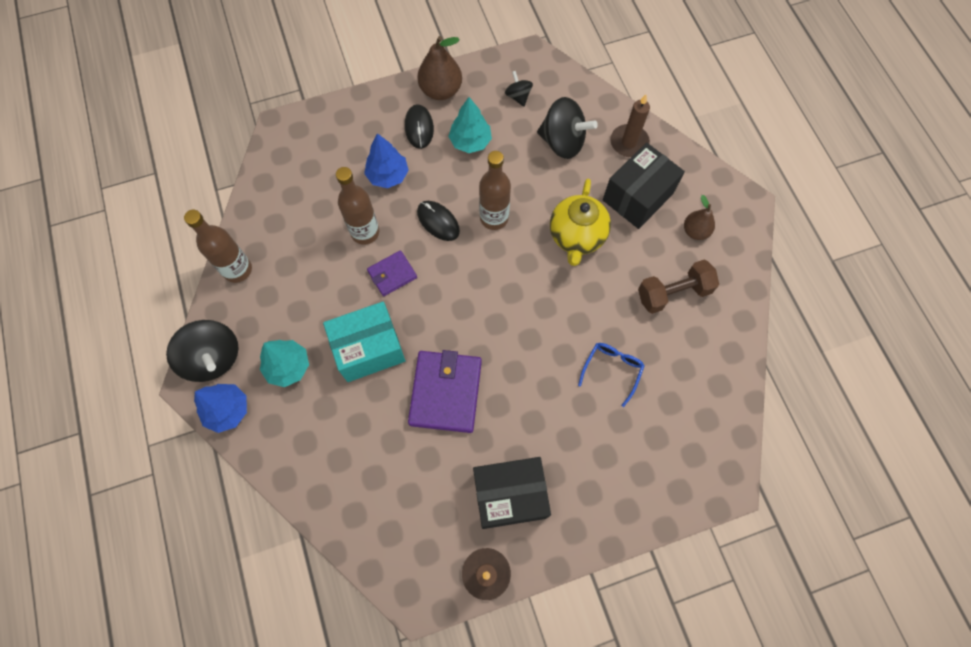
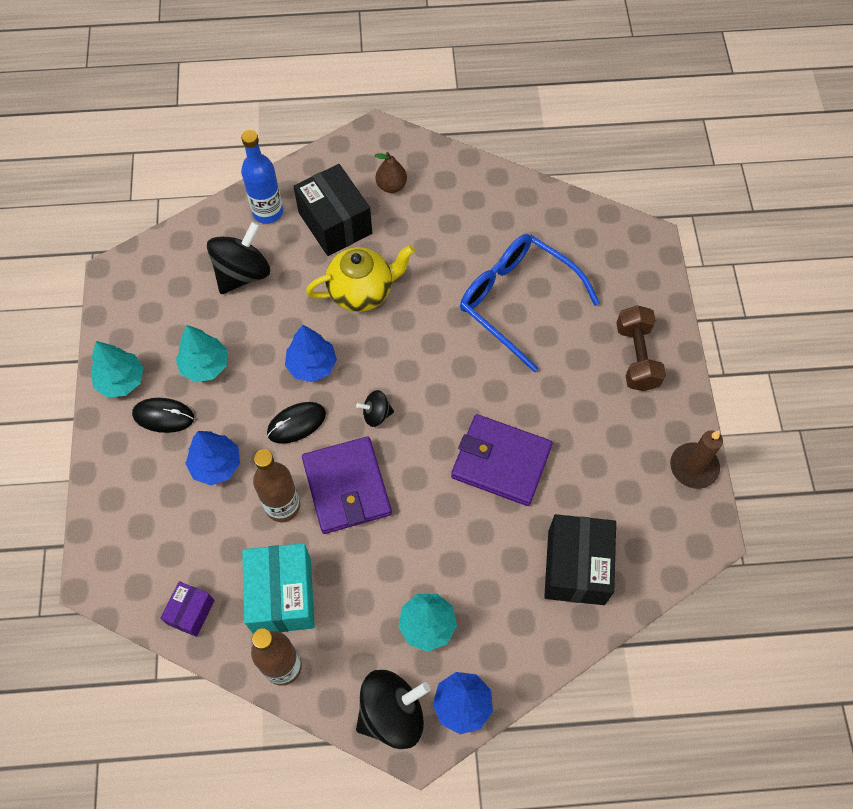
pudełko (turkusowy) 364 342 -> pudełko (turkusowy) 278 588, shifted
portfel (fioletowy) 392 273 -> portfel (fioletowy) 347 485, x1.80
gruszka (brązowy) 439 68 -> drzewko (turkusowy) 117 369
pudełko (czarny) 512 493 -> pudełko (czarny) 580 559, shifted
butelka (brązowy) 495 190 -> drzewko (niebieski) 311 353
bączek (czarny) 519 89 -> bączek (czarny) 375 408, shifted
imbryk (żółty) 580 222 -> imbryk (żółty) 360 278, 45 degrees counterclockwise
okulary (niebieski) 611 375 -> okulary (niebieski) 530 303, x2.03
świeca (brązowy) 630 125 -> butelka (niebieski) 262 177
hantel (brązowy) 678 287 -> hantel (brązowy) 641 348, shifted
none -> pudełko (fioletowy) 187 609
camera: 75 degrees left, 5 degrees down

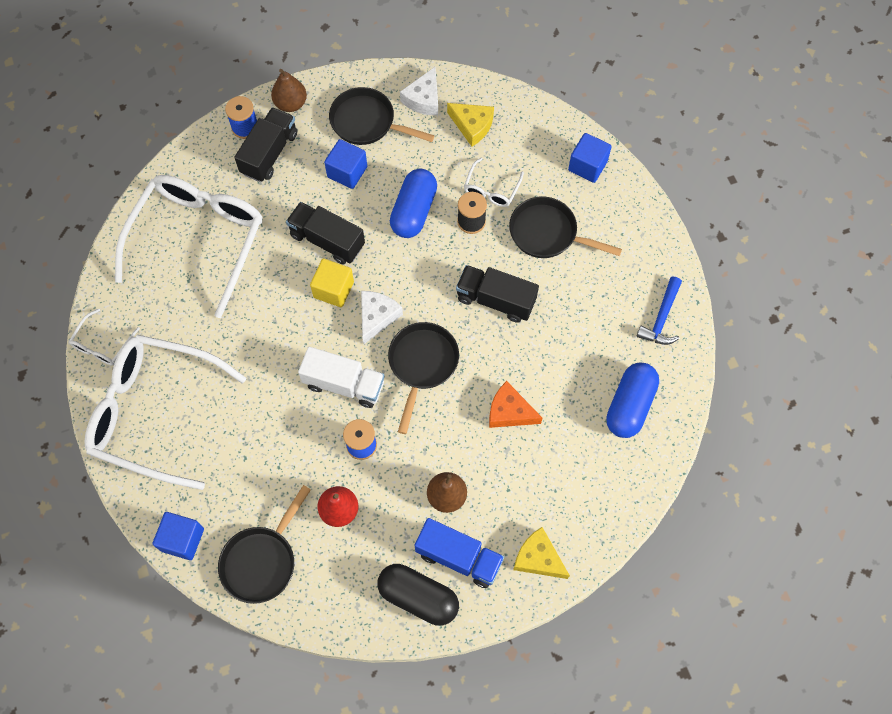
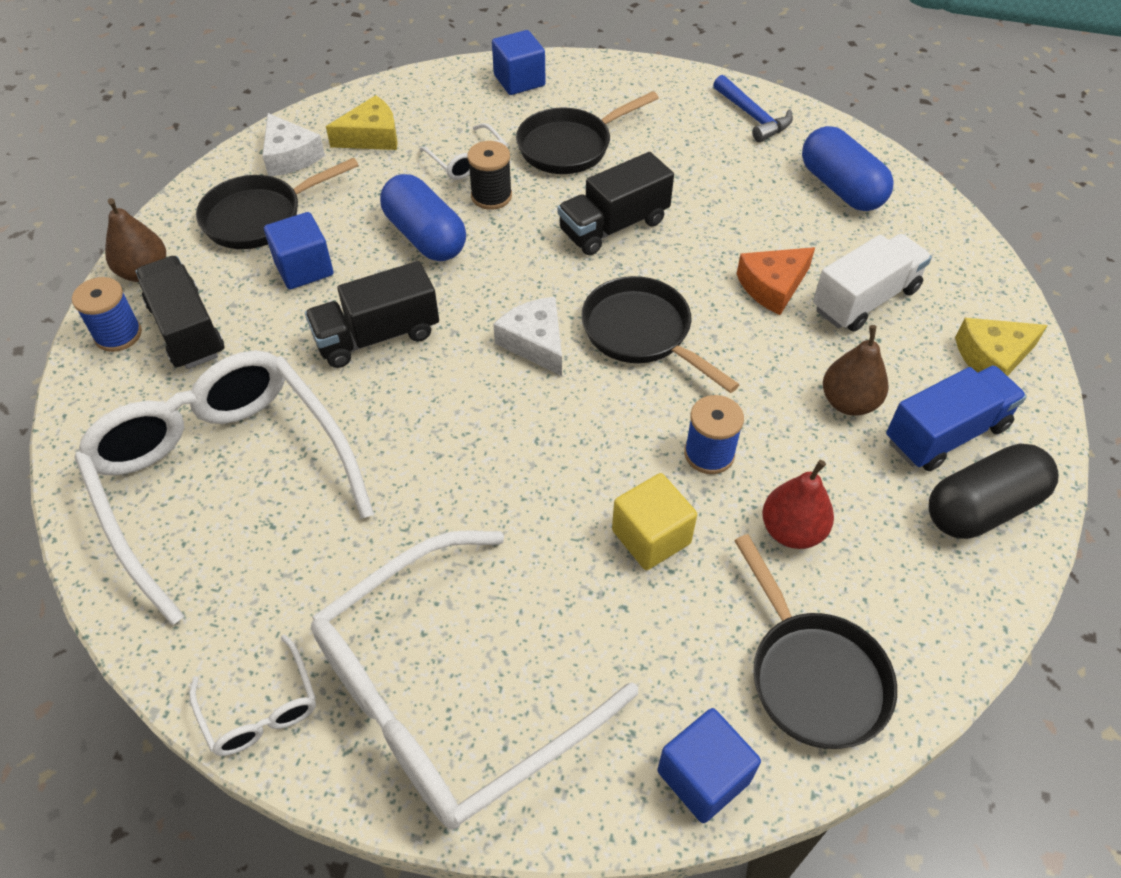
ciężarówka (biały) 341 377 -> ciężarówka (biały) 872 283, shifted
sześcian (żółty) 332 283 -> sześcian (żółty) 654 521, shifted
camera: 55 degrees left, 15 degrees down

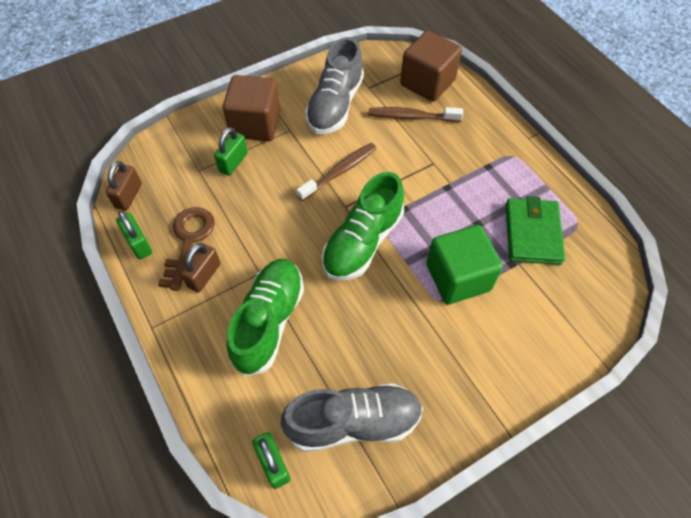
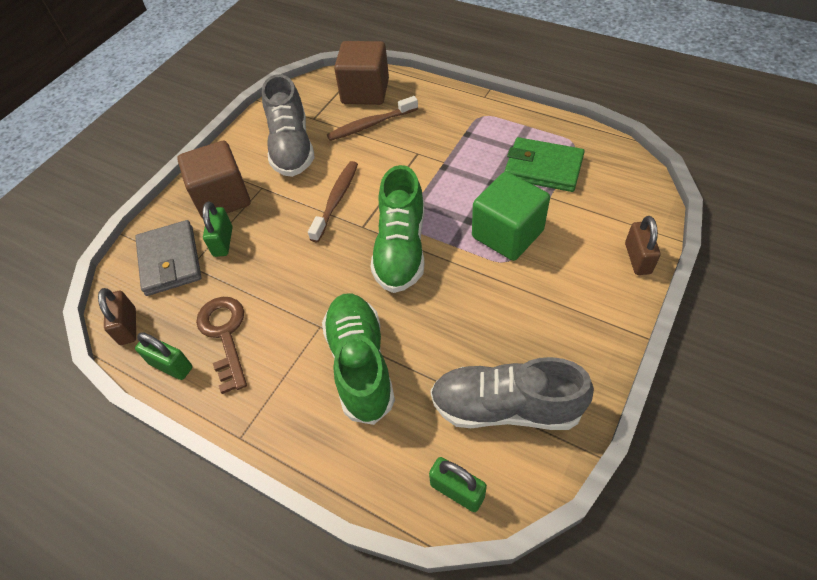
kłódka (brązowy) 200 268 -> kłódka (brązowy) 643 245, shifted
but (szary) 352 417 -> but (szary) 512 393, 135 degrees counterclockwise
portfel (zielony) 535 230 -> portfel (zielony) 544 164, 45 degrees counterclockwise
none -> portfel (szary) 168 258
camera: 25 degrees left, 5 degrees down

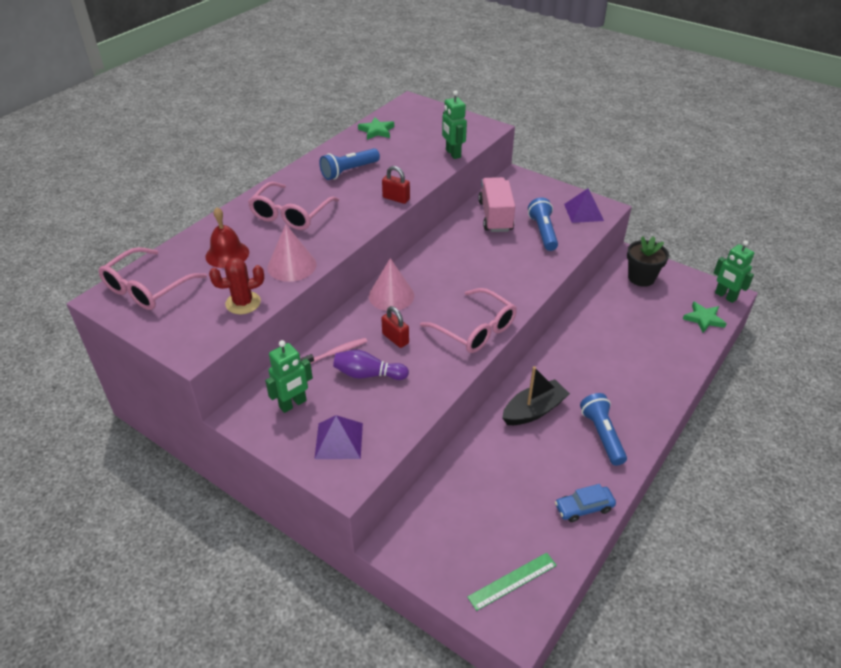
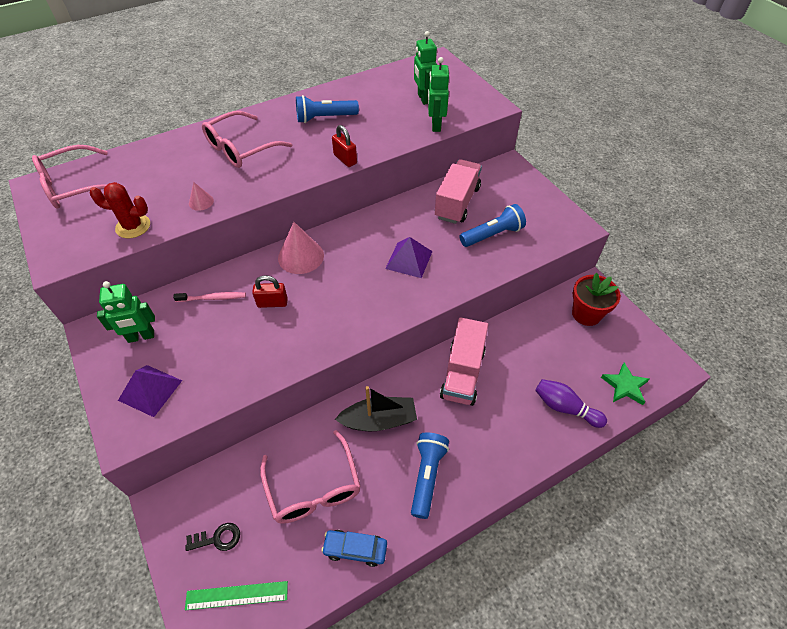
dzwonek (czerwony) 227 237 -> none
stożek (różowy) 291 253 -> stożek (różowy) 201 196, x0.51
kręgiel (fioletowy) 371 365 -> kręgiel (fioletowy) 571 403, shifted
gwiazda (zielony) 376 128 -> none
kłódka (czerwony) 395 327 -> kłódka (czerwony) 270 291, 75 degrees counterclockwise
okulary (różowy) 468 320 -> okulary (różowy) 310 477, shifted
latarka (niebieski) 543 224 -> latarka (niebieski) 493 225, 45 degrees clockwise
piramida (fioletowy) 584 206 -> piramida (fioletowy) 409 257, shifted
doniczka (czarny) 648 261 -> doniczka (czerwony) 596 299
robot (zielony) 734 271 -> robot (zielony) 425 68, shifted
none -> klucz (czarny) 212 537
none -> ciężarówka (różowy) 464 361
camera: 25 degrees right, 10 degrees up

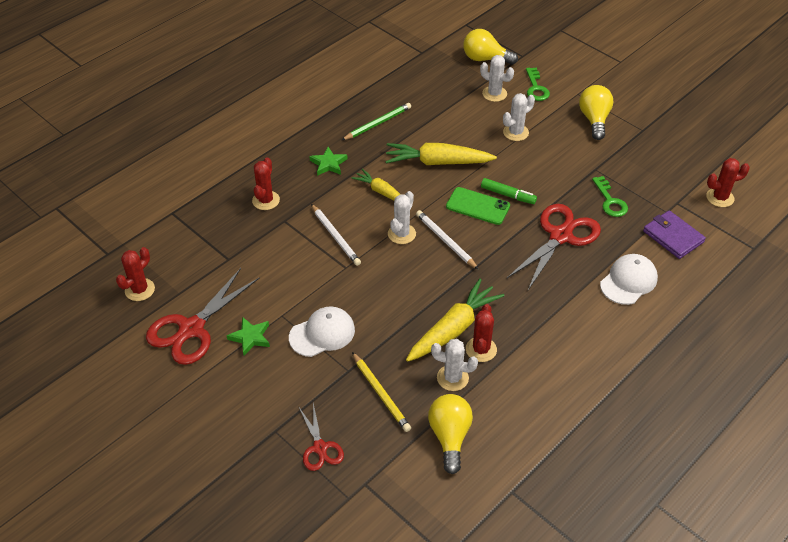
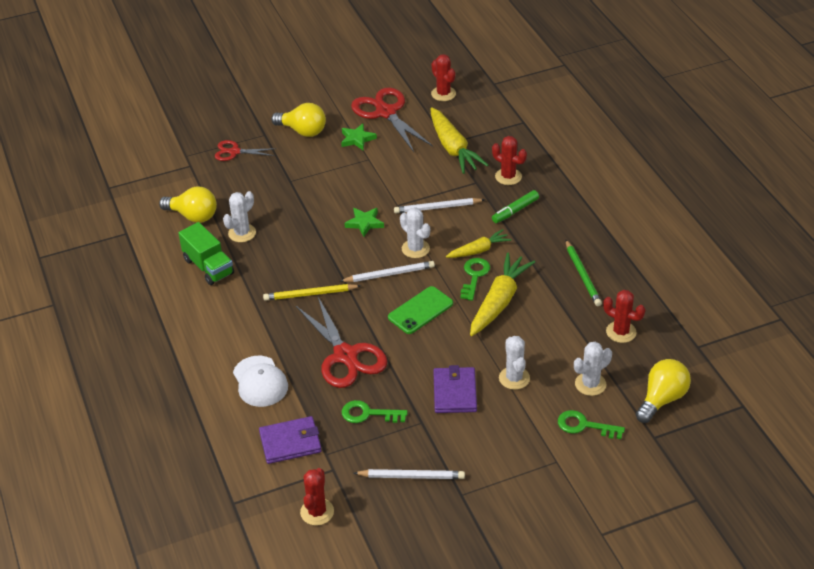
czapka (biały) 322 332 -> none
gwiazda (zielony) 328 161 -> gwiazda (zielony) 364 222, shifted
ołówek (żółty) 381 392 -> ołówek (żółty) 312 292, shifted
marchewka (żółty) 455 320 -> marchewka (żółty) 459 140, shifted
kaktus (czerwony) 481 333 -> kaktus (czerwony) 624 316, shifted
flamaster (zielony) 509 191 -> flamaster (zielony) 515 206, shifted
żarówka (żółty) 596 112 -> żarówka (żółty) 298 120, shifted
none -> ciężarówka (zielony) 206 253
none -> ołówek (biały) 409 474
none -> portfel (fioletowy) 455 389
none -> klucz (zielony) 475 279
camera: 115 degrees right, 5 degrees down

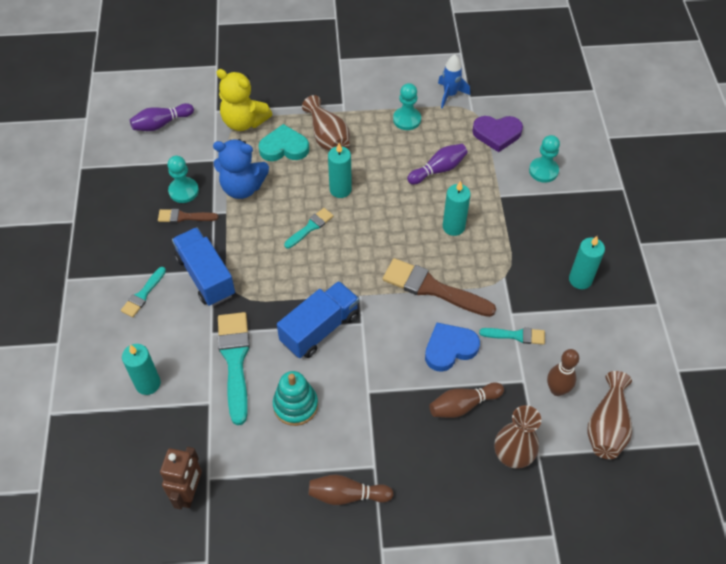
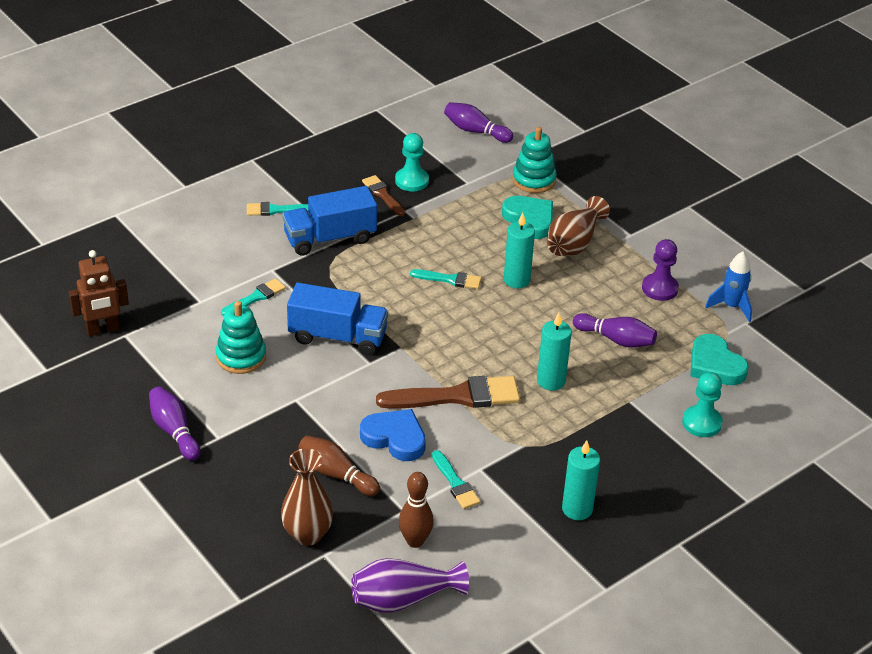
świeca (turkusowy) 141 369 -> none
ciężarówka (niebieski) 203 266 -> ciężarówka (niebieski) 329 220, 135 degrees counterclockwise
miś (niebieski) 241 169 -> none
miś (żółty) 244 100 -> zabawka nakładanka (turkusowy) 534 160
pędzel (turkusowy) 234 368 -> pędzel (turkusowy) 253 297, x0.54
kręgiel (brązowy) 351 489 -> kręgiel (fioletowy) 175 423
pędzel (brązowy) 439 287 -> pędzel (brązowy) 448 392, 90 degrees clockwise
pionek (turkusowy) 407 106 -> pionek (fioletowy) 660 270
serce (fioletowy) 497 134 -> serce (turkusowy) 719 359
wazon (brązowy) 609 415 -> wazon (fioletowy) 410 585
camera: 55 degrees right, 15 degrees down

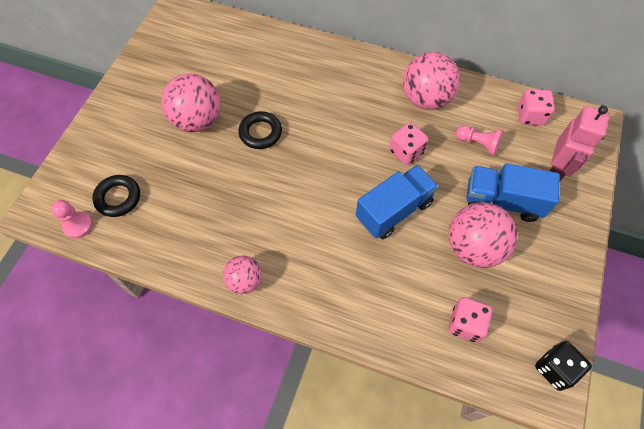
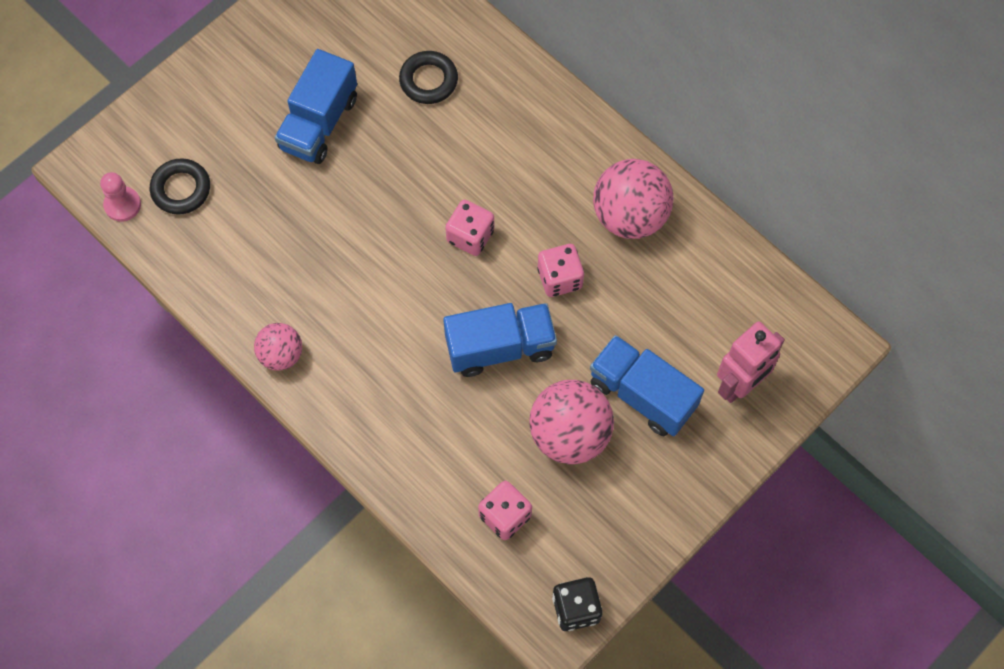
piłka (różowy) 191 102 -> ciężarówka (niebieski) 316 106
pierścień (czarny) 260 130 -> pierścień (czarny) 428 77, shifted
pionek (różowy) 479 140 -> none
kostka do gry (różowy) 536 107 -> kostka do gry (różowy) 469 228, shifted
camera: 25 degrees right, 5 degrees up

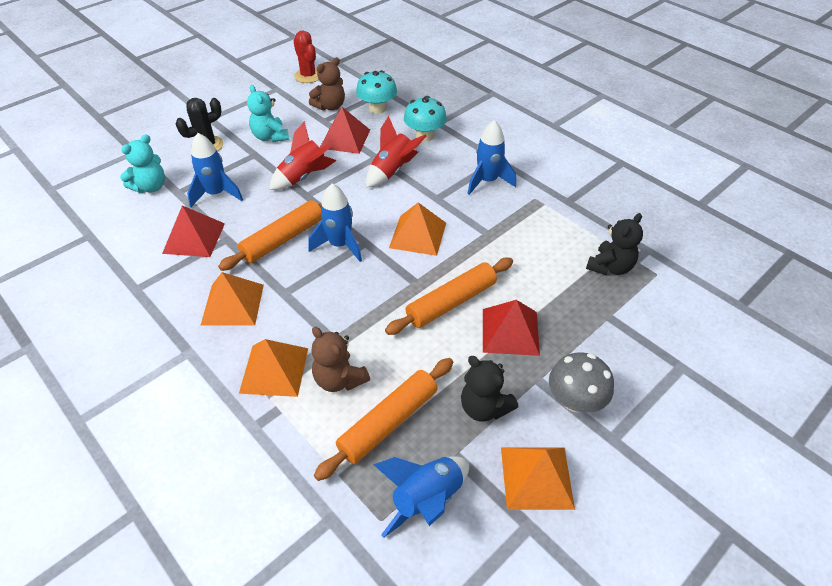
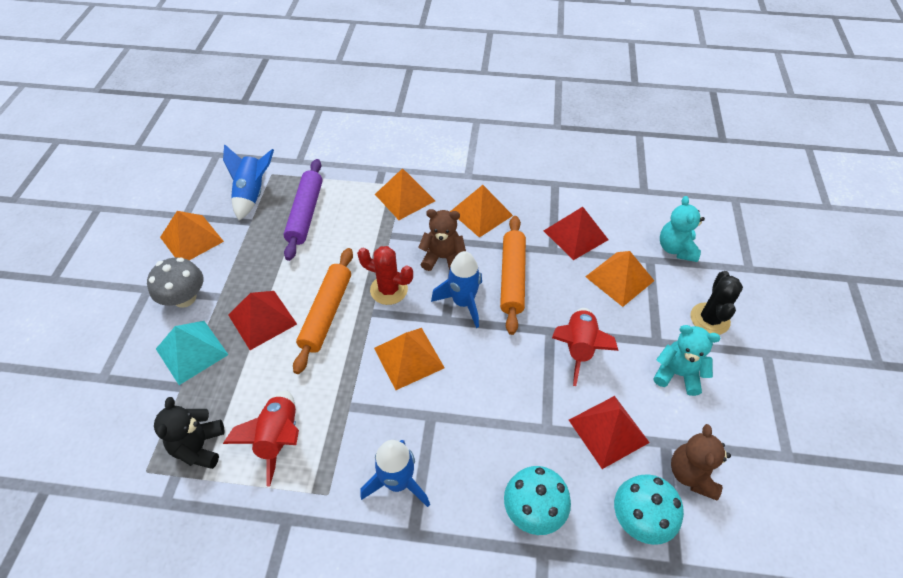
rakieta (niebieski) 215 170 -> piramida (pomarańczowy) 619 279
kaktus (czerwony) 306 56 -> kaktus (czerwony) 385 275, shifted
miś (brązowy) 340 359 -> miś (brązowy) 442 240, shifted
wałek do ciasta (pomarańczowy) 383 419 -> wałek do ciasta (fioletowy) 303 210
rakieta (czerwony) 396 152 -> rakieta (czerwony) 261 438, shifted
miś (czarny) 489 389 -> none
none -> piramida (turkusowy) 192 353
camera: 140 degrees right, 5 degrees up

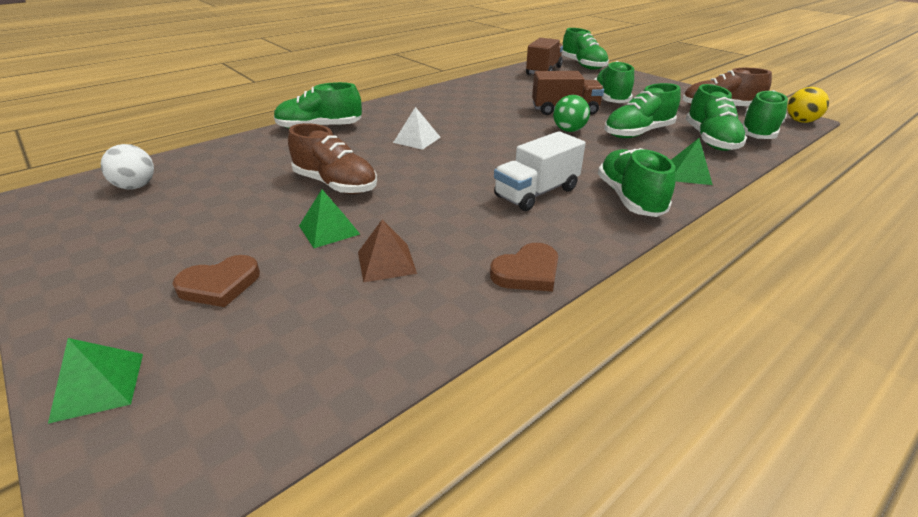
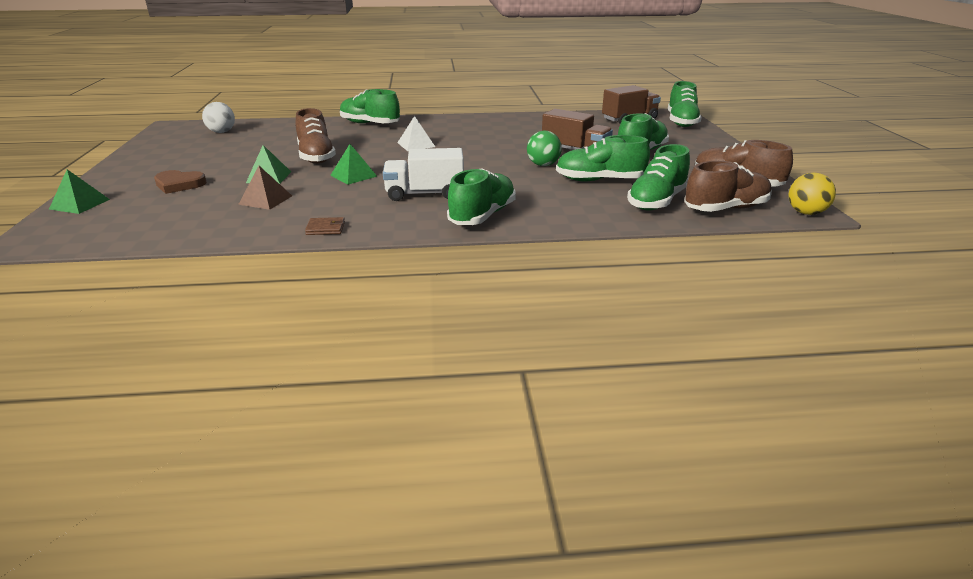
serce (brązowy) 524 267 -> portfel (brązowy) 325 226
piramida (zielony) 692 161 -> piramida (zielony) 353 164, shifted
but (zielony) 765 114 -> but (brązowy) 728 186
camera: 35 degrees right, 5 degrees down

